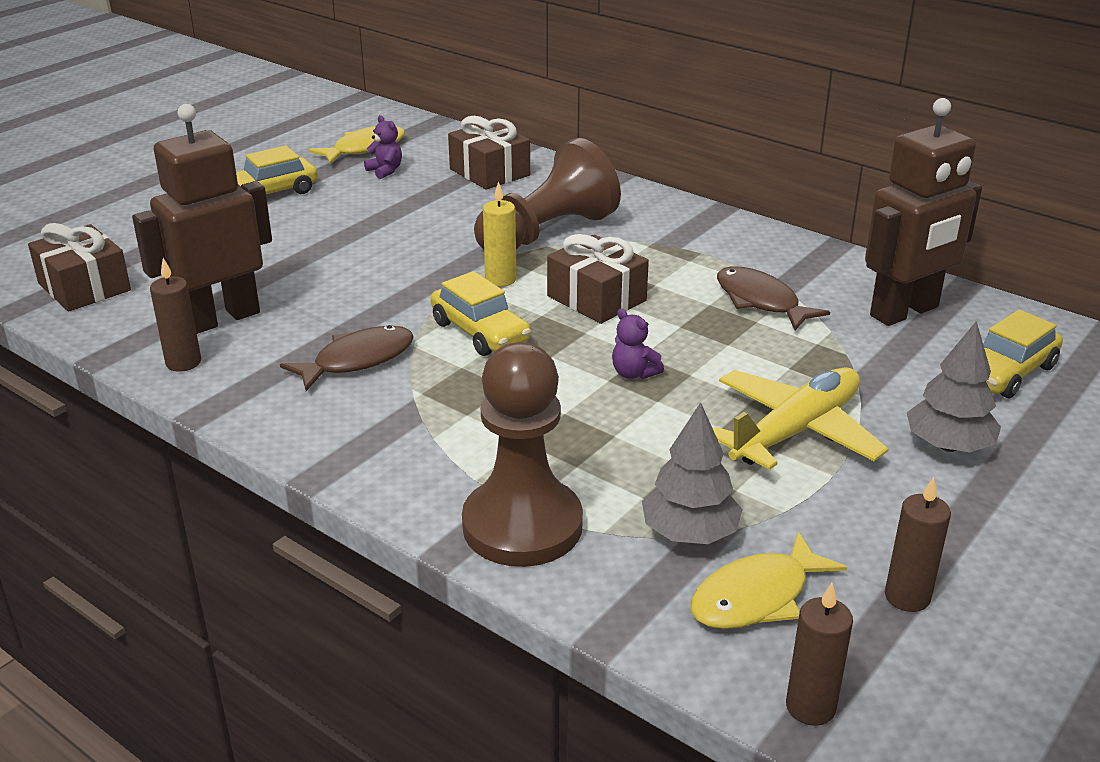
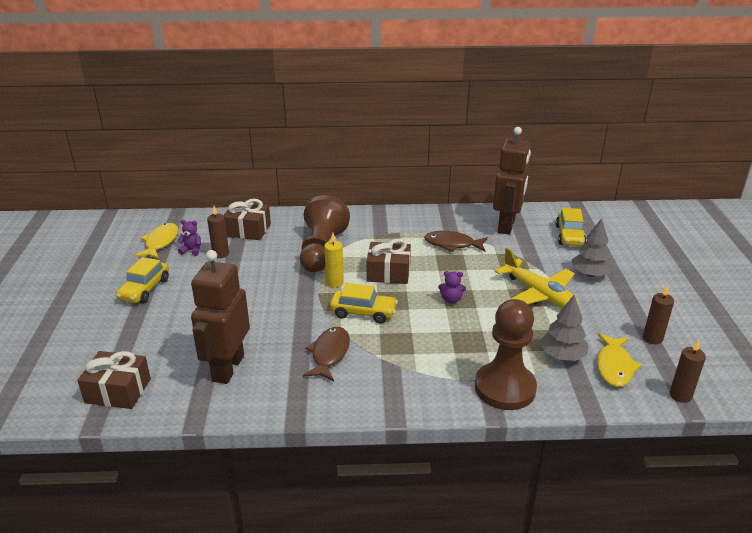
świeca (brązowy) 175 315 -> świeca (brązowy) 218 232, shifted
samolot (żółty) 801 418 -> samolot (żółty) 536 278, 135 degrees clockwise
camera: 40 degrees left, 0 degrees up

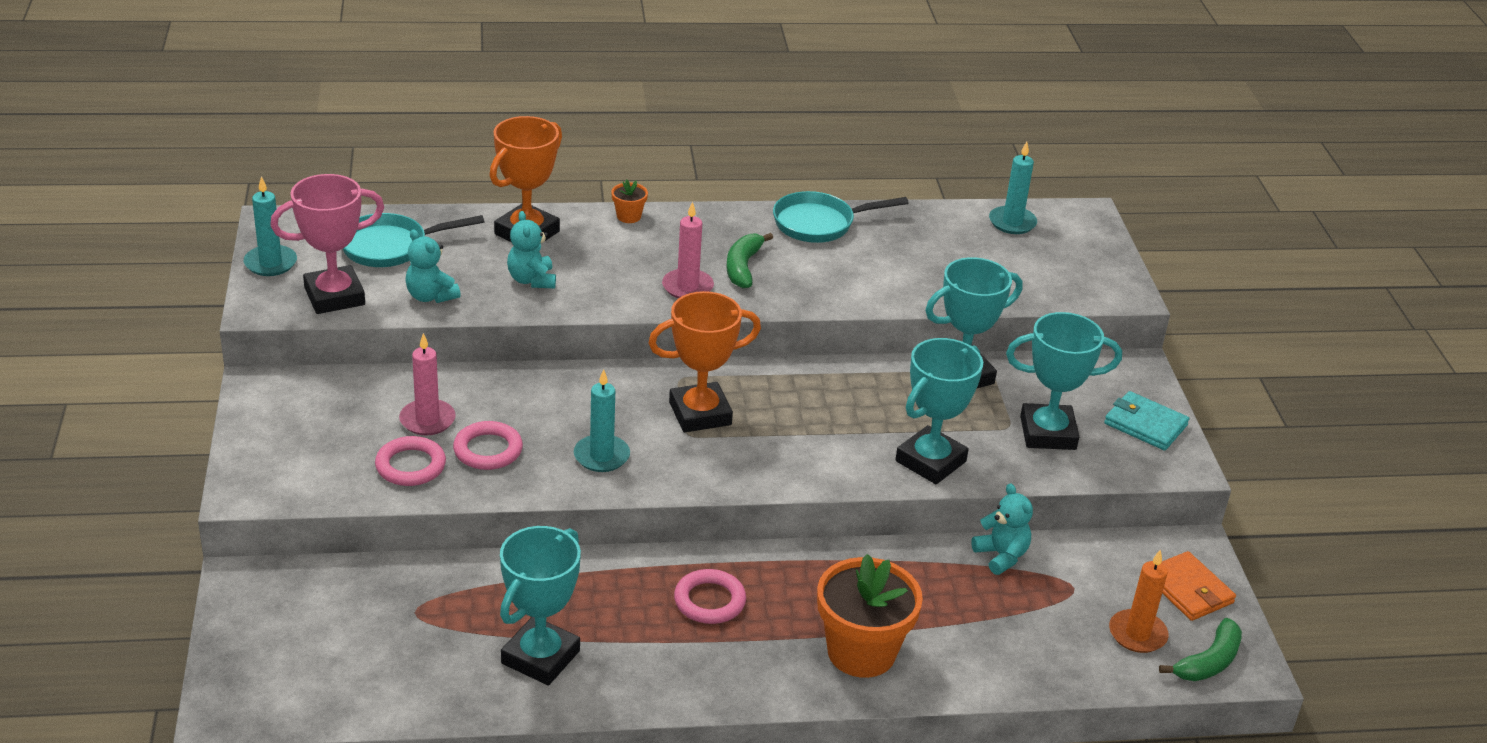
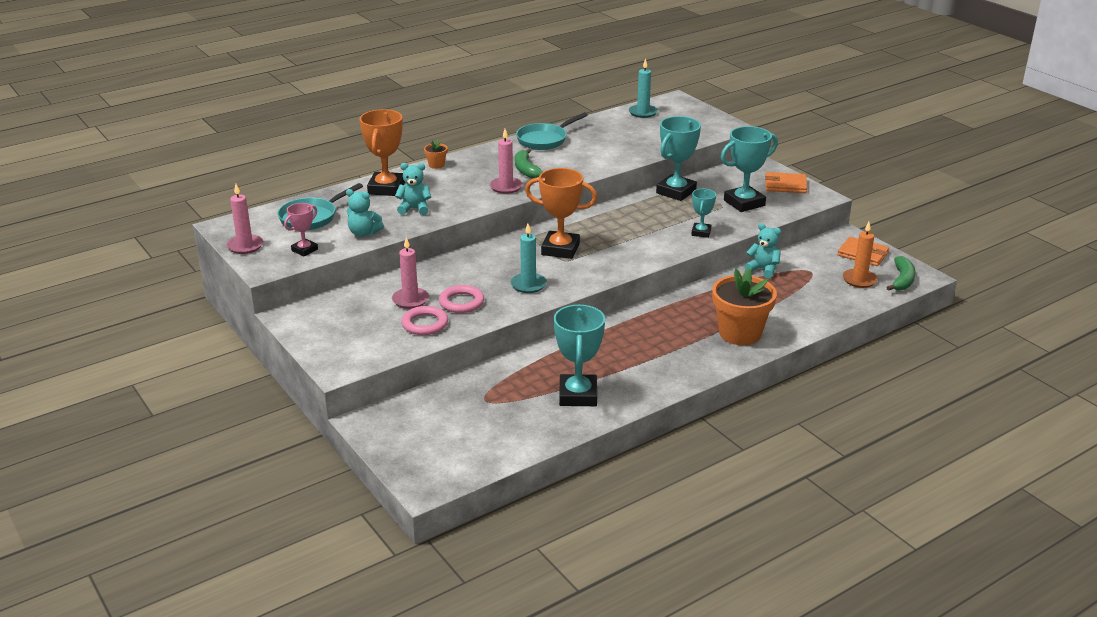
świeca (turkusowy) 270 226 -> świeca (różowy) 245 219
puchar (różowy) 327 244 -> puchar (różowy) 301 230, x0.56
miś (turkusowy) 531 250 -> miś (turkusowy) 413 189, 135 degrees clockwise
puchar (pomarańczowy) 704 361 -> puchar (pomarańczowy) 561 213, 60 degrees clockwise
pierścień (różowy) 710 596 -> none
puchar (turkusowy) 939 411 -> puchar (turkusowy) 703 213, x0.56
portfel (turkusowy) 1146 421 -> portfel (pomarańczowy) 786 182
camera: 25 degrees left, 5 degrees down

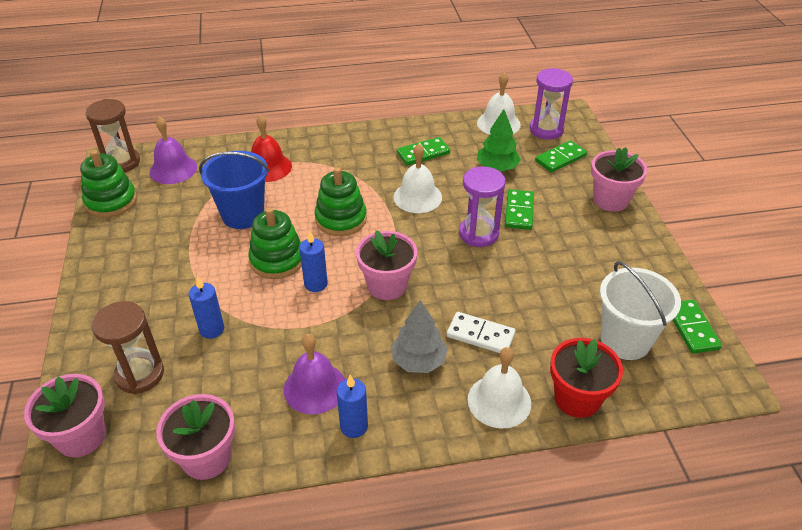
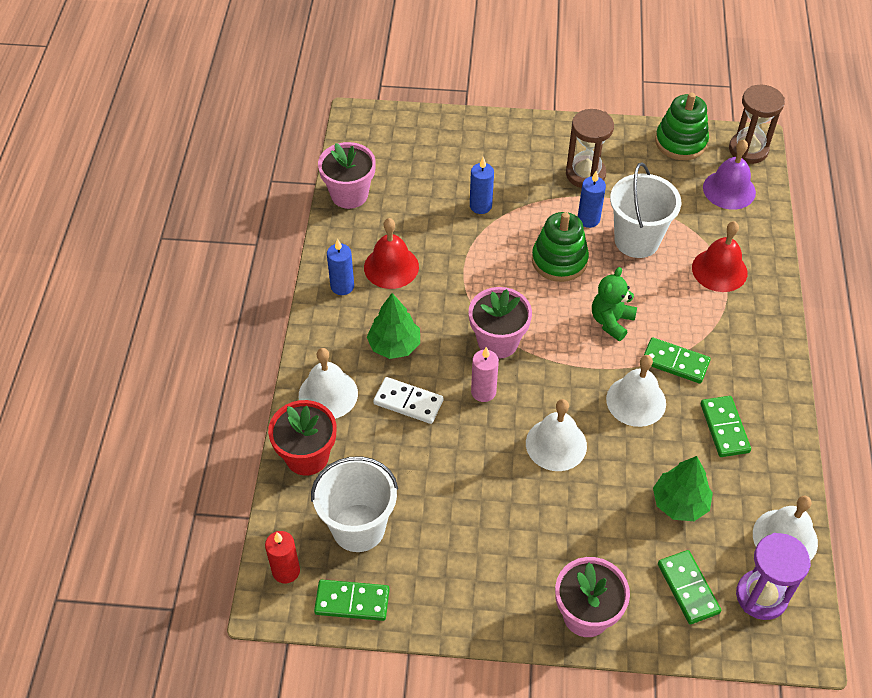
doniczka (różowy) 65 416 -> none
klepsydra (brązowy) 127 347 -> klepsydra (brązowy) 590 148, shifted
wiadro (niebieski) 234 190 -> wiadro (biały) 645 210
dzwonek (fioletowy) 314 374 -> dzwonek (czerwony) 391 253
świeca (niebieski) 313 261 -> świeca (niebieski) 592 199, shifted
zabawka nakładanka (zielony) 341 201 -> miś (zielony) 614 304
drzewko (szary) 419 336 -> drzewko (zielony) 393 326
kostka domina (biały) 481 332 -> kostka domina (biały) 408 400, 75 degrees clockwise
klepsydra (fioletowy) 482 206 -> dzwonek (biały) 556 435
kostka domina (zielony) 519 209 -> kostka domina (zielony) 677 360, shifted
none -> świeca (czerwony) 282 557
none -> świeca (różowy) 485 374
camera: 105 degrees right, 10 degrees up

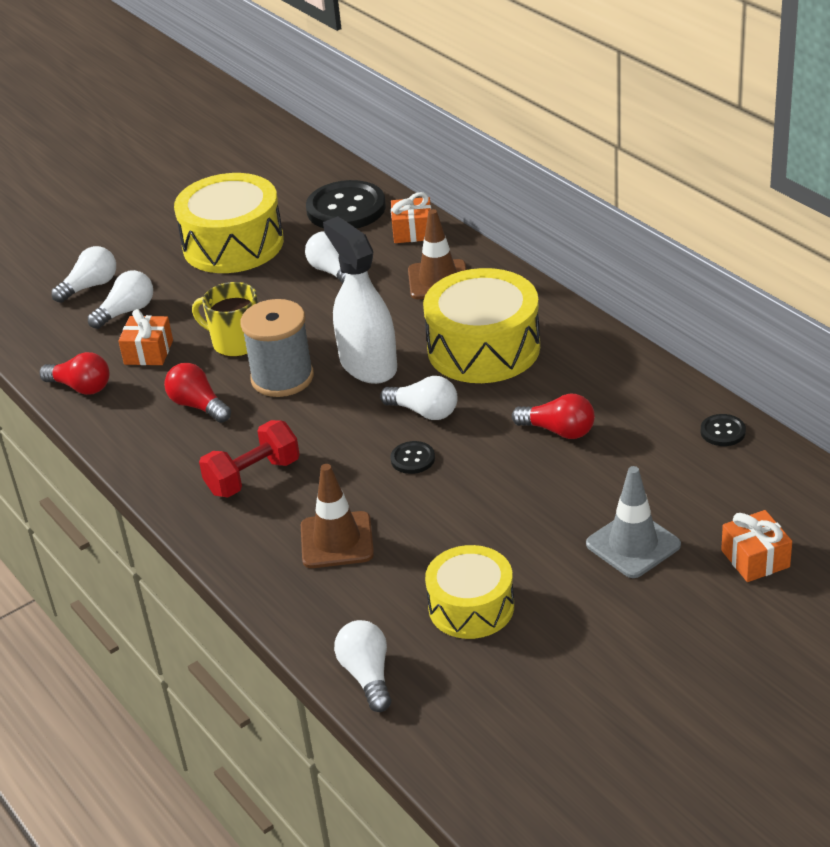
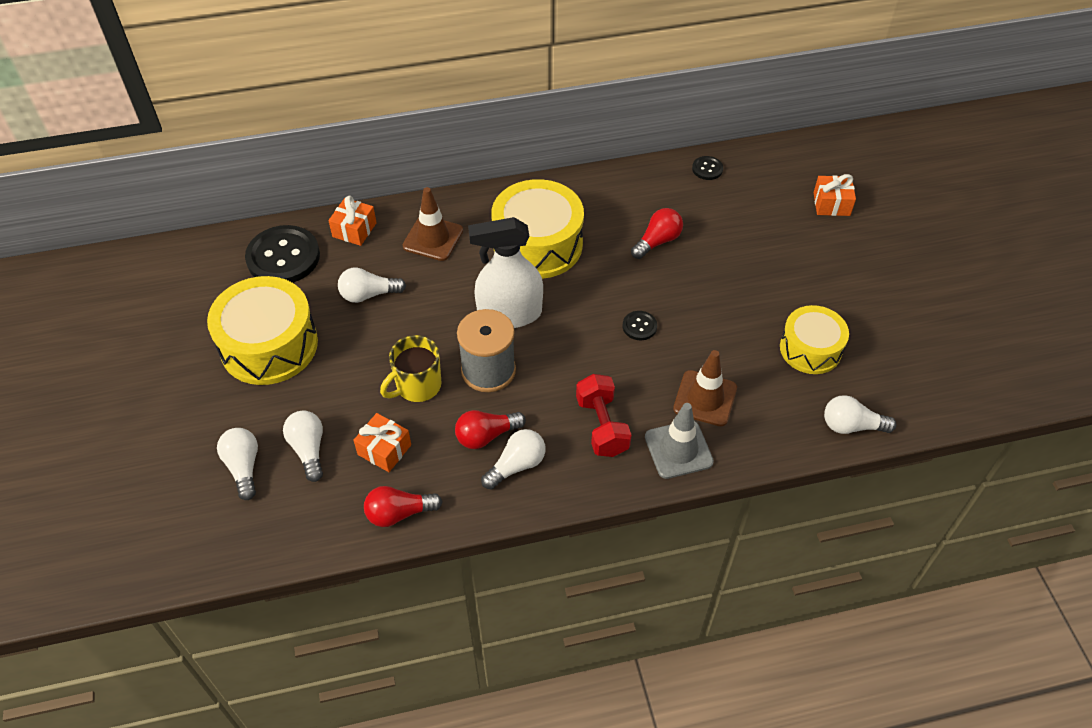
żarówka (czerwony) 74 373 -> żarówka (czerwony) 403 506, 150 degrees counterclockwise
żarówka (biały) 419 398 -> żarówka (biały) 513 459, shifted
pachołek (szary) 633 522 -> pachołek (szary) 679 441, shifted
camera: 70 degrees left, 15 degrees up

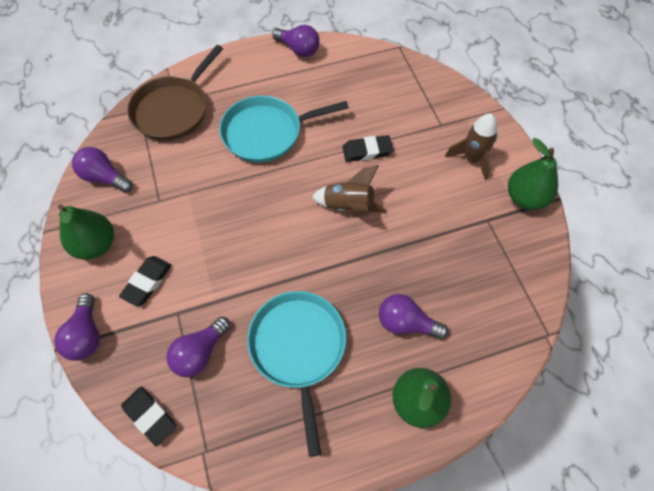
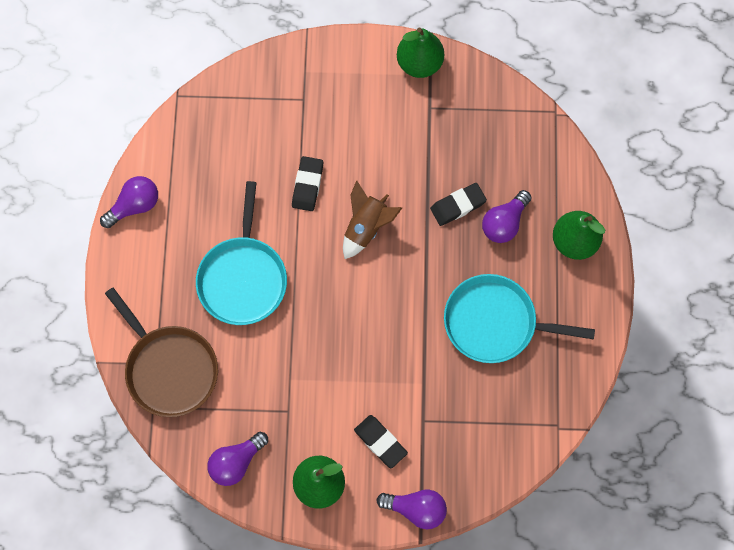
gumka do mazania (czarny) 148 417 -> gumka do mazania (czarny) 458 204, shifted
żarówka (fioletowy) 198 347 -> none
rakieta (brązowy) 471 146 -> none
camera: 70 degrees left, 10 degrees up

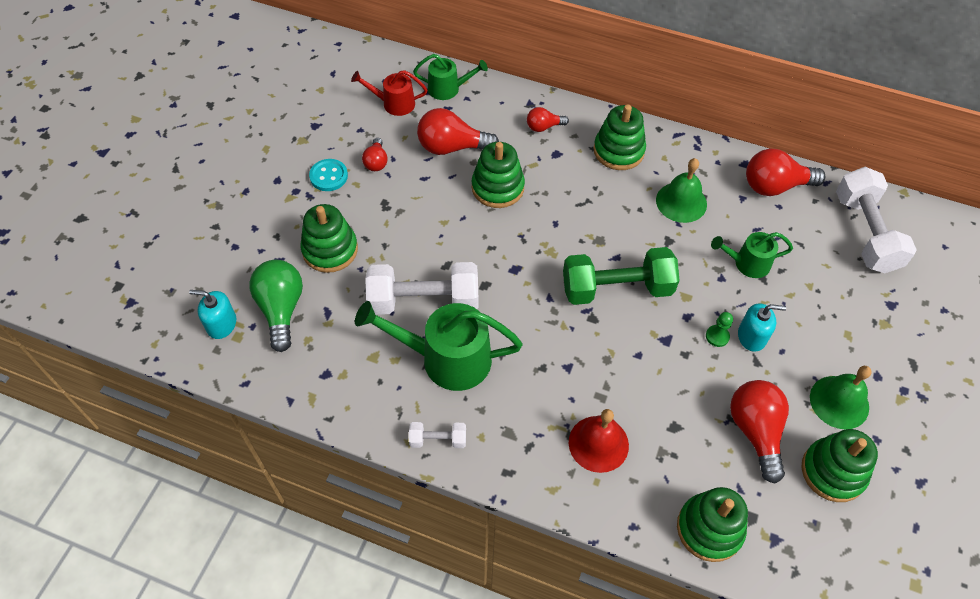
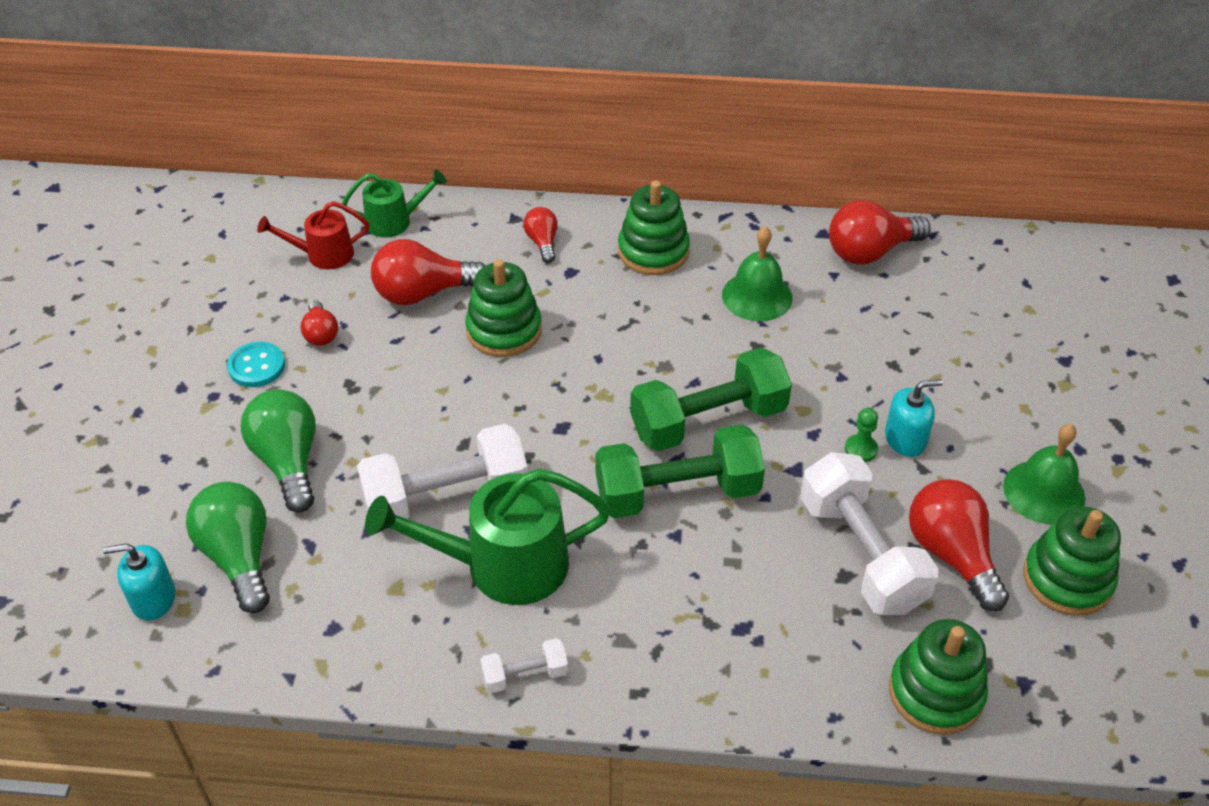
zabawka nakładanka (zielony) 329 238 -> żarówka (zielony) 278 451
żarówka (czerwony) 548 119 -> żarówka (czerwony) 540 235, 105 degrees clockwise
dzwonek (czerwony) 599 441 -> none
konewka (zielony) 752 255 -> none
hantel (biały) 876 220 -> hantel (biały) 869 533, shifted
none -> hantel (zielony) 680 471
camera: 15 degrees left, 10 degrees down

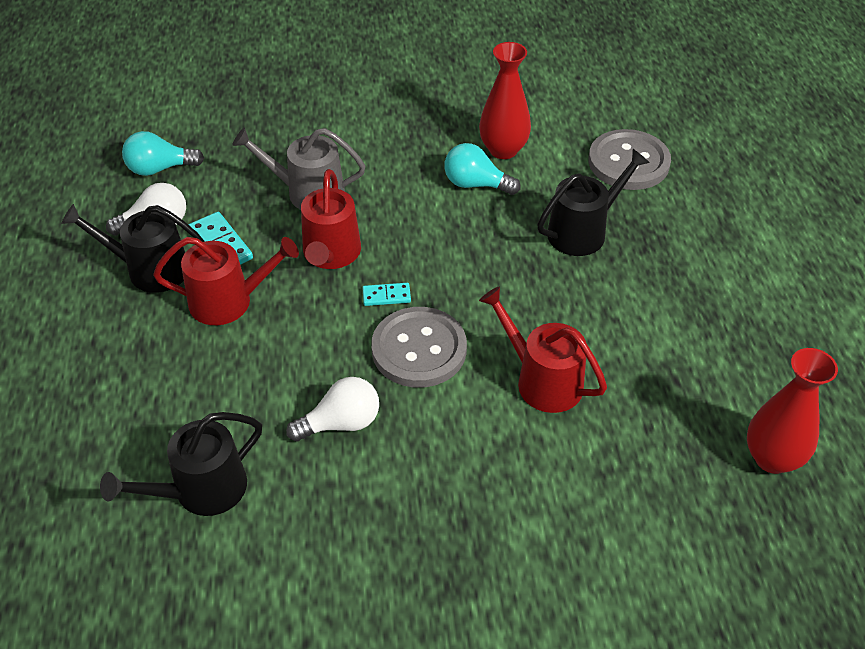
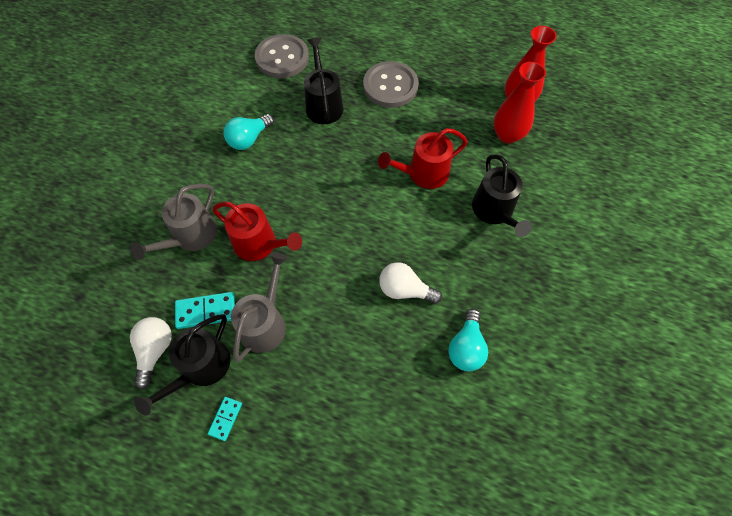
konewka (czarny) 181 464 -> konewka (czarny) 502 195, shifted
żarówka (turkusowy) 163 153 -> żarówka (turkusowy) 468 340, shifted
konewka (czerwony) 226 281 -> konewka (szary) 259 307
żarówka (biały) 332 409 -> żarówka (biały) 410 283, 75 degrees counterclockwise
kostka domina (turkusowy) 386 294 -> kostka domina (turkusowy) 225 419, shifted
guzik (szary) 419 347 -> guzik (szary) 391 84, shifted
wazon (czerwony) 505 100 -> wazon (czerwony) 520 103, shifted
camera: 65 degrees left, 15 degrees up

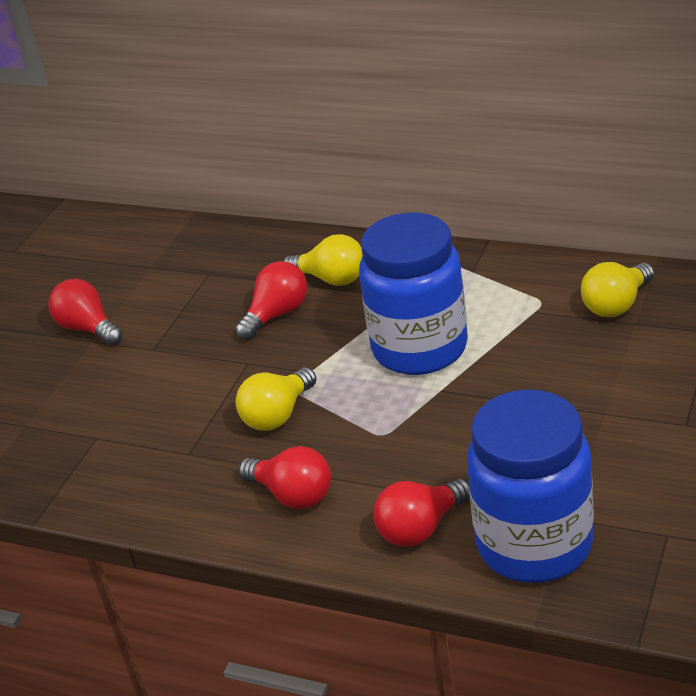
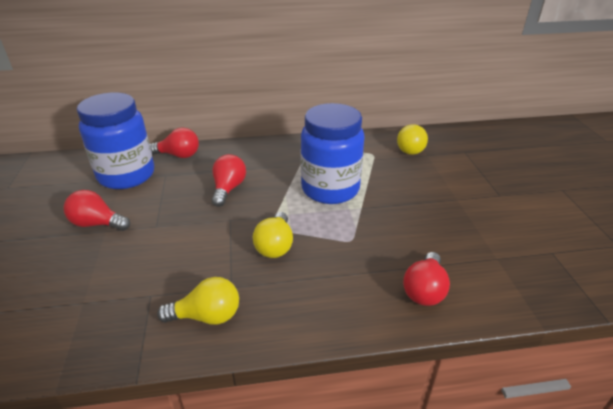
żarówka (czerwony) 285 477 -> żarówka (czerwony) 174 142, shifted
żarówka (żółty) 323 260 -> żarówka (żółty) 198 301, shifted
słoik (niebieski) 530 486 -> słoik (niebieski) 115 140, shifted
camera: 35 degrees left, 0 degrees up

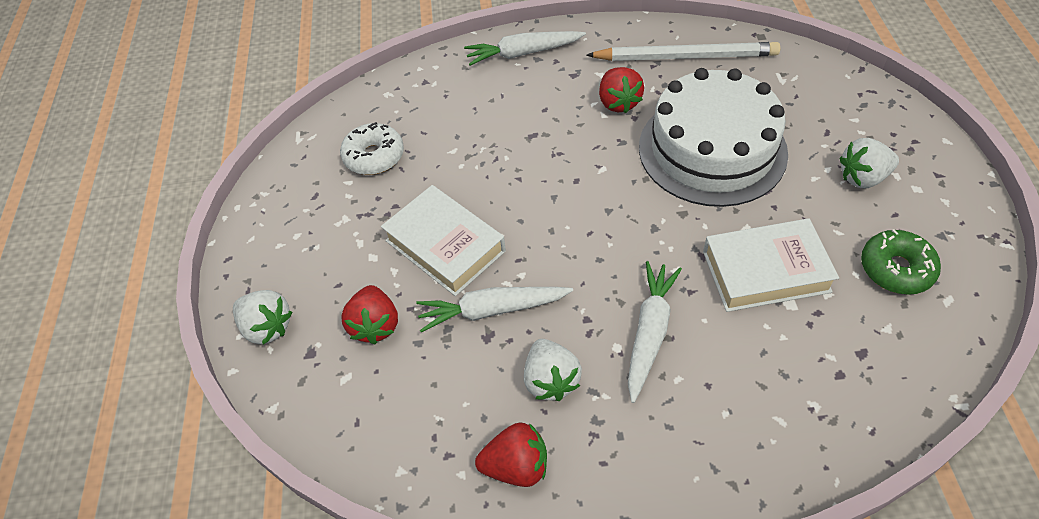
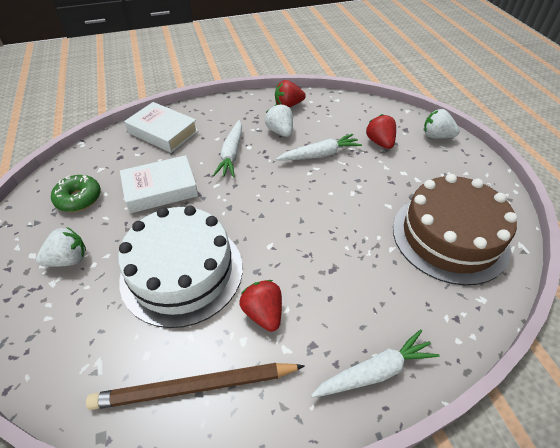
donut (biały) 372 148 -> tort (brązowy) 455 229
książka (biały) 443 240 -> książka (biały) 161 127, shifted
ołówek (biały) 683 51 -> ołówek (brązowy) 195 386
camera: 165 degrees right, 5 degrees down

